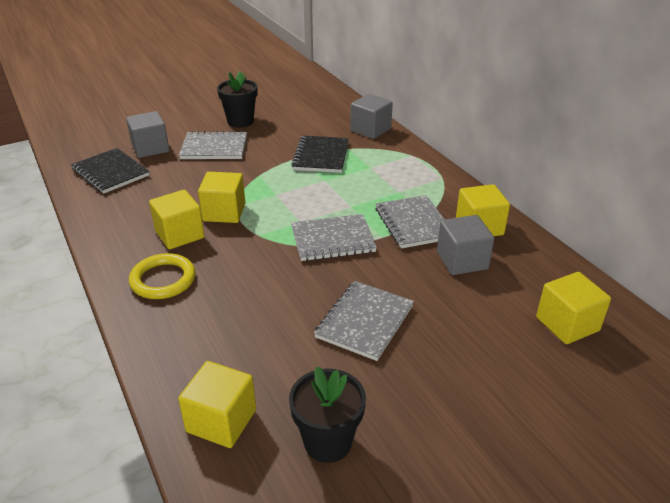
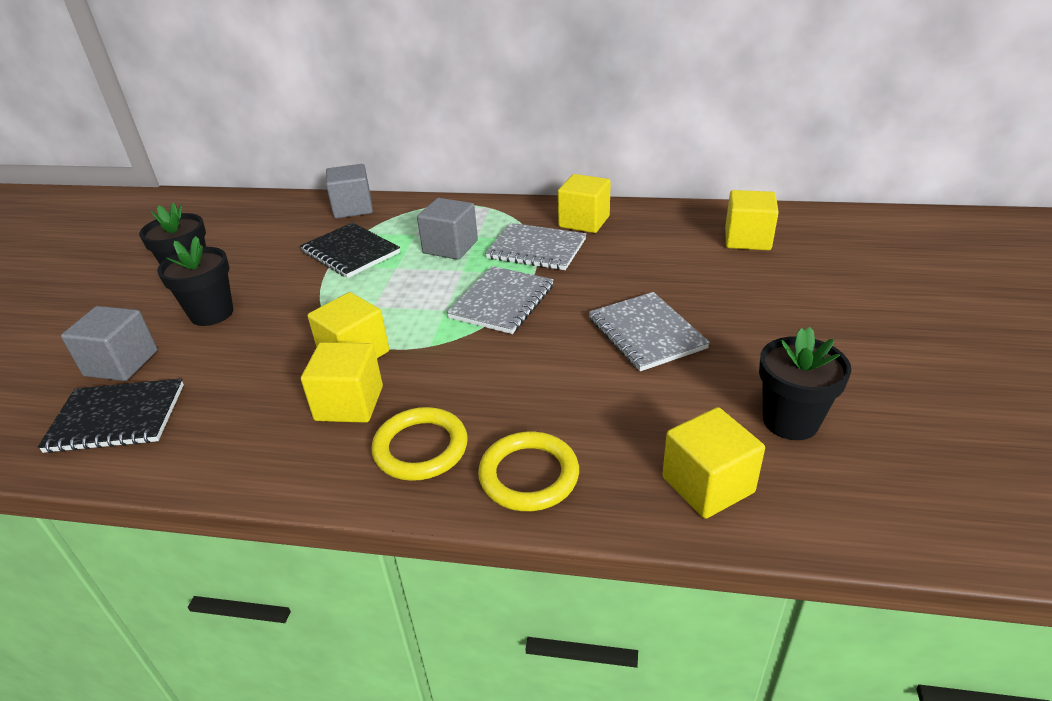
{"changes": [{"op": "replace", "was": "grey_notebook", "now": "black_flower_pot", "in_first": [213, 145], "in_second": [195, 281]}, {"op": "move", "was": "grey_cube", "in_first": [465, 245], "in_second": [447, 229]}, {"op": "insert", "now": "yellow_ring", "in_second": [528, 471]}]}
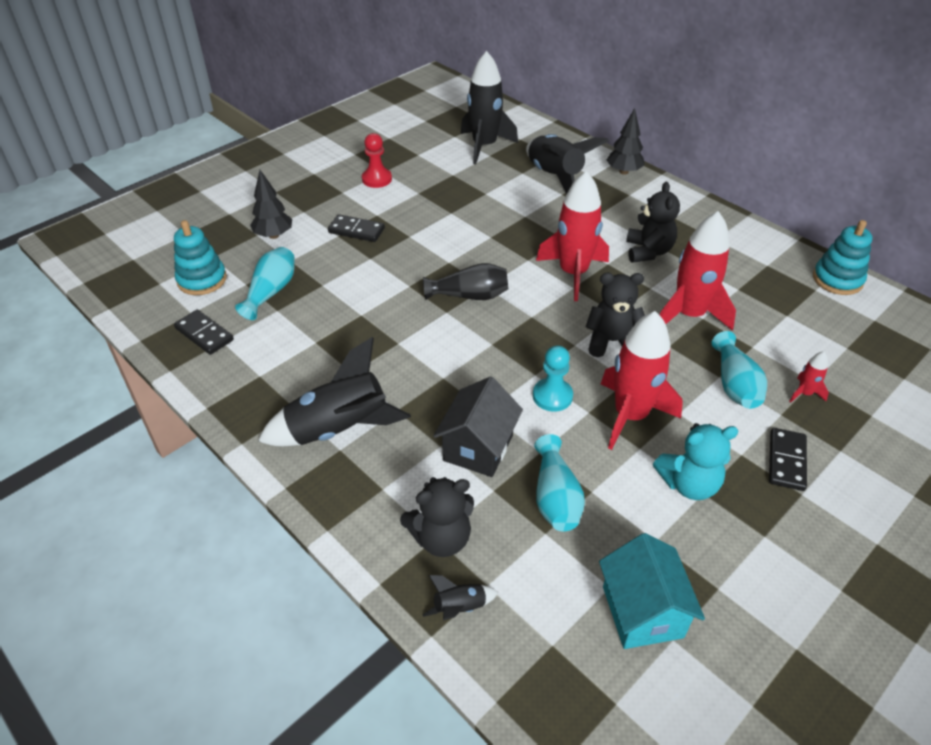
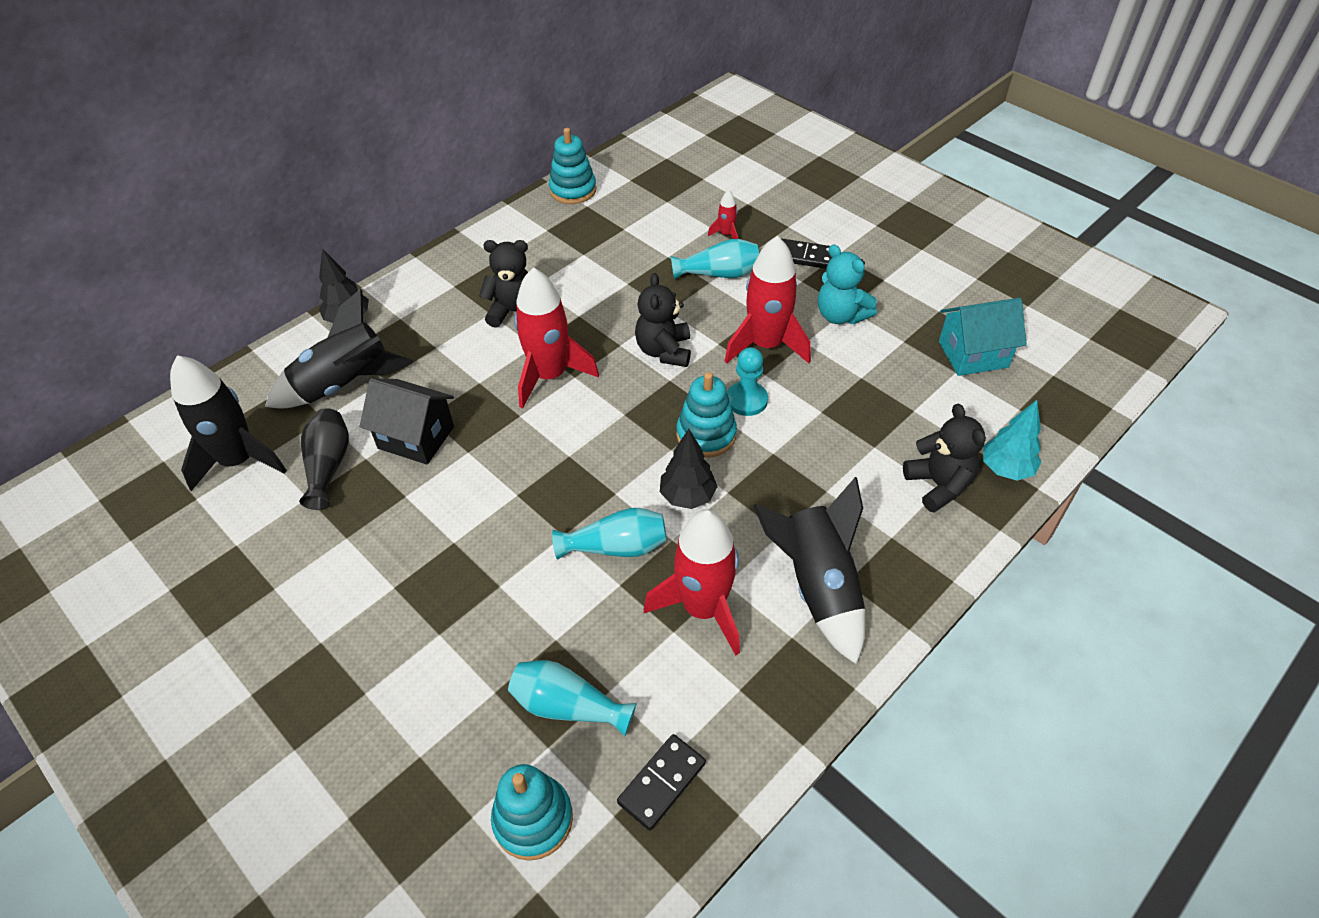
{"changes": [{"op": "move", "was": "black_tree", "in_first": [271, 204], "in_second": [689, 469]}, {"op": "delete", "was": "black_domino", "in_first": [356, 228]}, {"op": "delete", "was": "red_pawn", "in_first": [377, 160]}, {"op": "move", "was": "black_vase", "in_first": [465, 281], "in_second": [324, 459]}, {"op": "replace", "was": "black_rocket", "now": "turquoise_tree", "in_first": [460, 597], "in_second": [1012, 440]}, {"op": "move", "was": "black_house", "in_first": [478, 426], "in_second": [407, 421]}, {"op": "move", "was": "turquoise_vase", "in_first": [559, 483], "in_second": [609, 534]}, {"op": "rotate", "was": "turquoise_teddy_bear", "in_first": [696, 461], "in_second": [847, 284], "clockwise": 150}, {"op": "move", "was": "red_rocket", "in_first": [698, 271], "in_second": [692, 582]}, {"op": "insert", "now": "turquoise_stacking_toy", "in_second": [706, 414]}]}
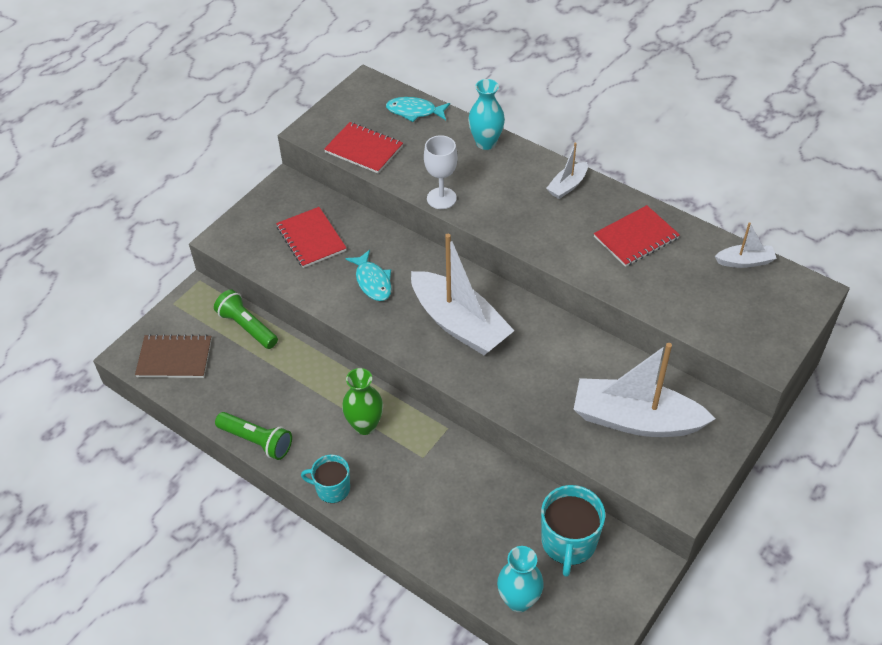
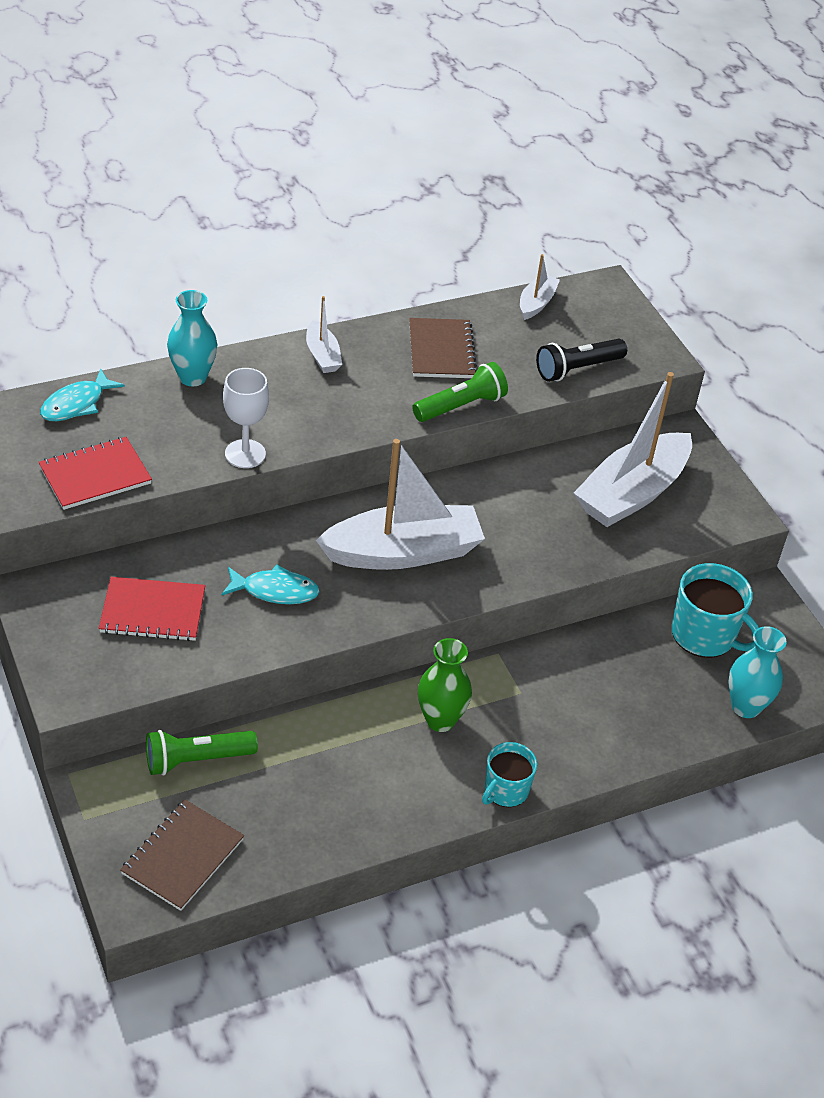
{"changes": [{"op": "move", "was": "green_flashlight", "in_first": [253, 436], "in_second": [460, 392]}, {"op": "recolor", "was": "red_notebook", "now": "brown_notebook", "in_first": [637, 236], "in_second": [443, 348]}, {"op": "insert", "now": "black_flashlight", "in_second": [581, 360]}]}
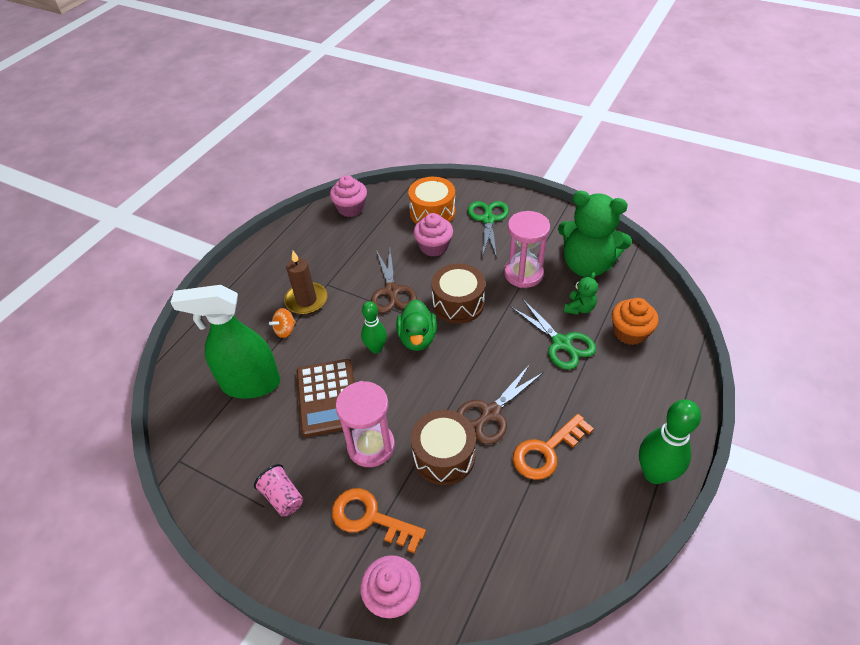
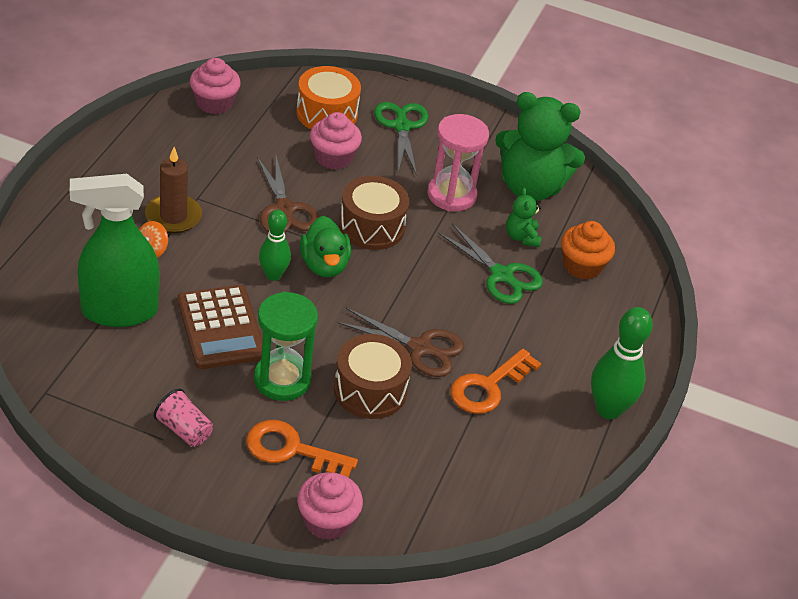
{"changes": [{"op": "recolor", "was": "pink_hourglass", "now": "green_hourglass", "in_first": [365, 424], "in_second": [286, 346]}, {"op": "rotate", "was": "brown_scissors", "in_first": [500, 404], "in_second": [400, 342], "clockwise": -105}, {"op": "rotate", "was": "green_teddy_bear", "in_first": [581, 293], "in_second": [523, 217], "clockwise": 150}]}
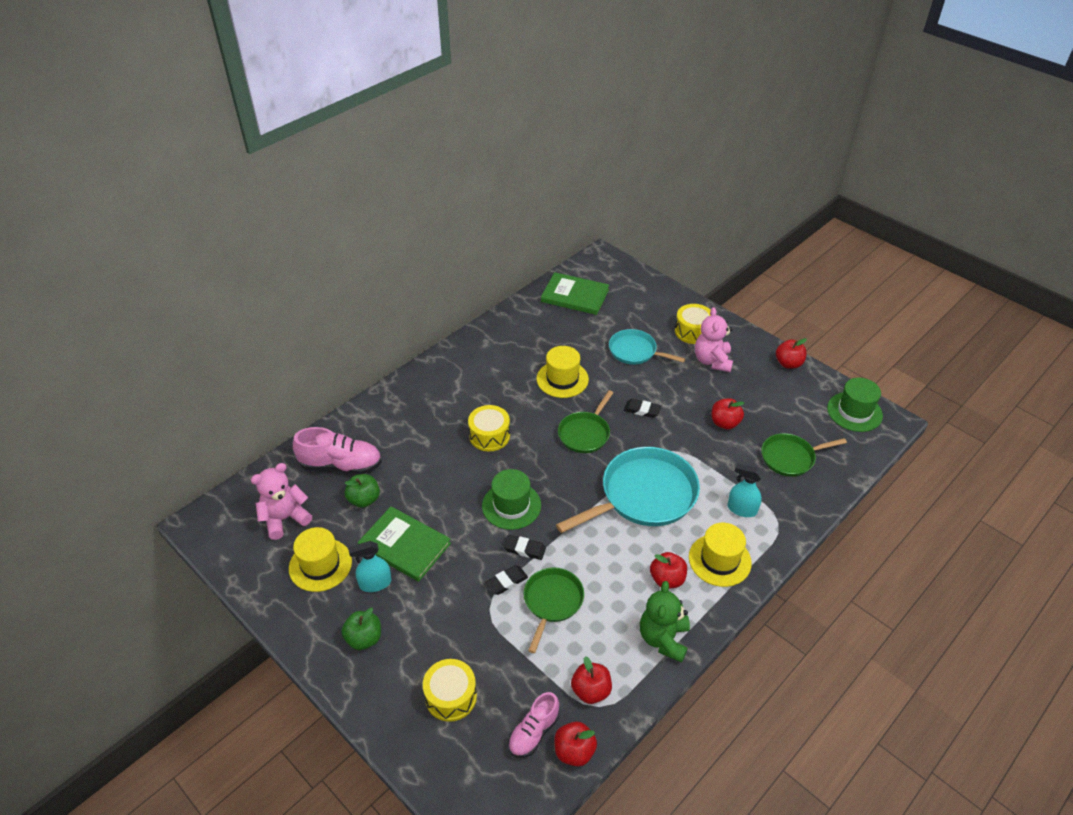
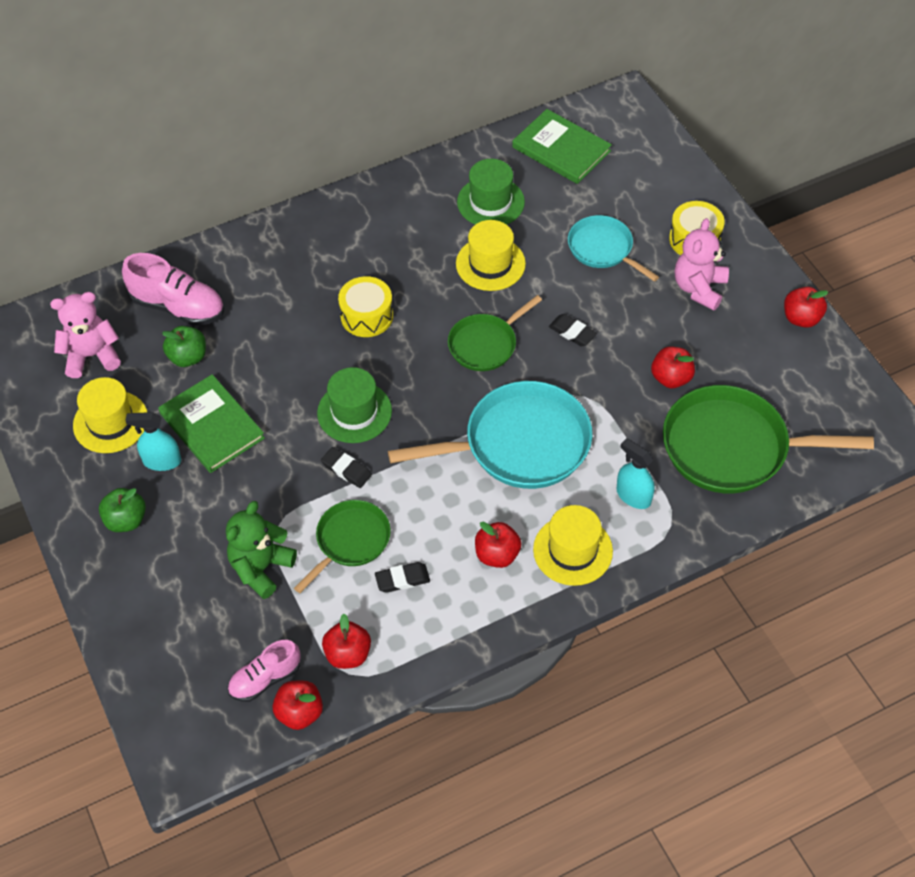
{"changes": [{"op": "delete", "was": "yellow_drum", "in_first": [450, 690]}, {"op": "move", "was": "black_eraser", "in_first": [506, 580], "in_second": [402, 577]}, {"op": "move", "was": "green_teddy_bear", "in_first": [665, 622], "in_second": [261, 550]}, {"op": "resize", "was": "green_pan", "in_first": [804, 455], "in_second": [768, 439], "ratio": 1.74}, {"op": "move", "was": "green_hat", "in_first": [855, 405], "in_second": [491, 192]}]}
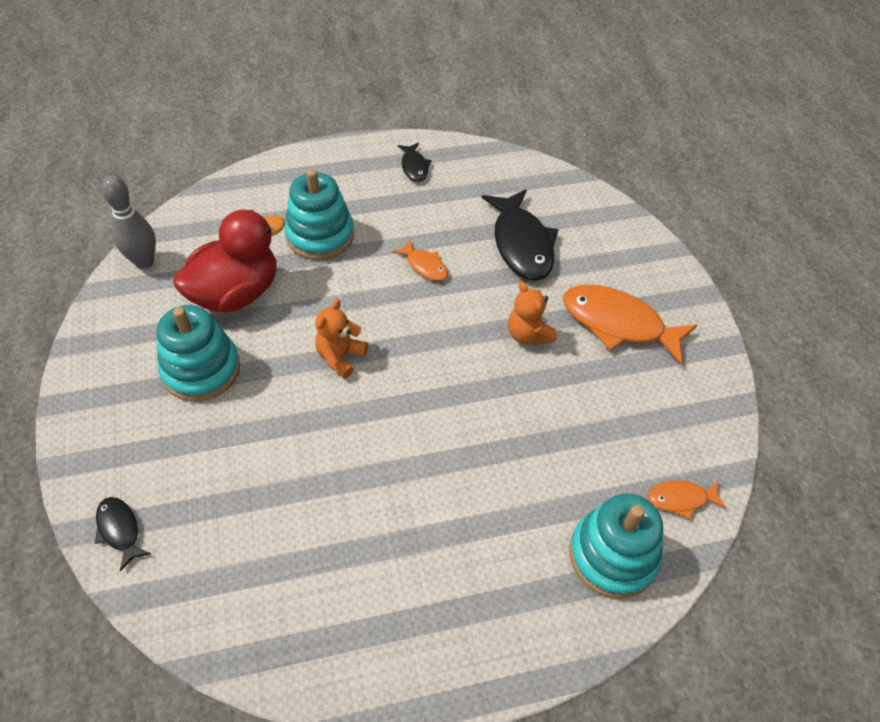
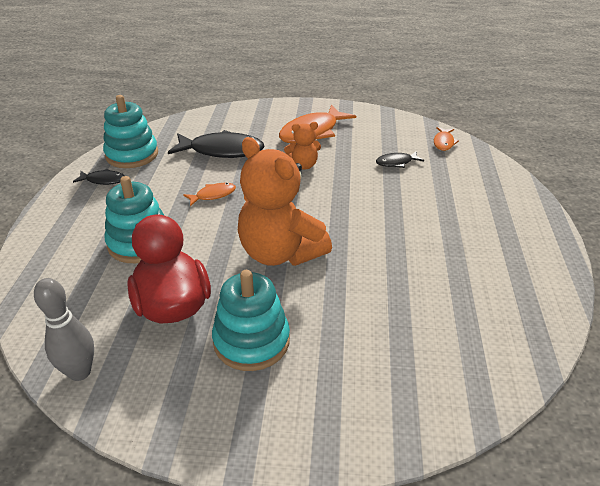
{"changes": [{"op": "move", "was": "black_fish", "in_first": [123, 534], "in_second": [400, 159]}, {"op": "resize", "was": "orange_teddy_bear", "in_first": [341, 339], "in_second": [285, 201], "ratio": 2.06}, {"op": "move", "was": "turquoise_stacking_toy", "in_first": [616, 546], "in_second": [130, 131]}]}
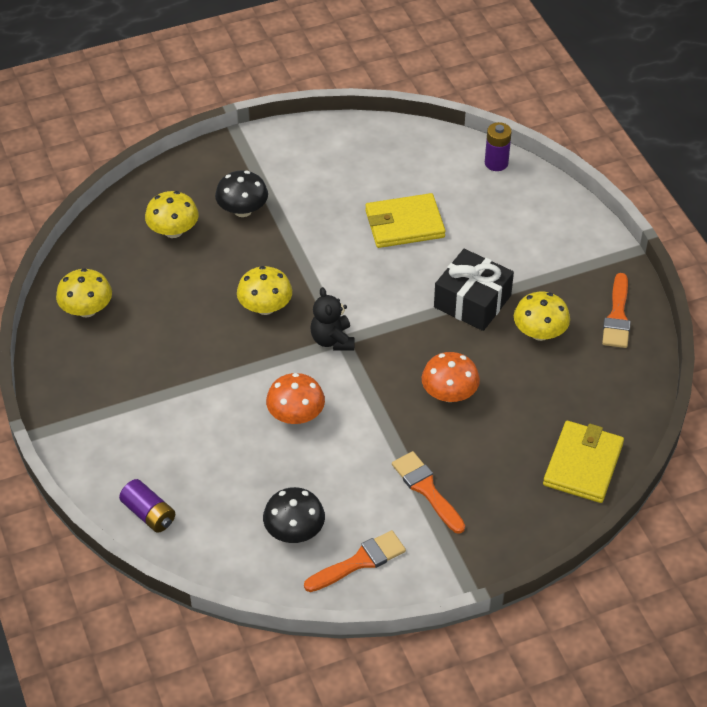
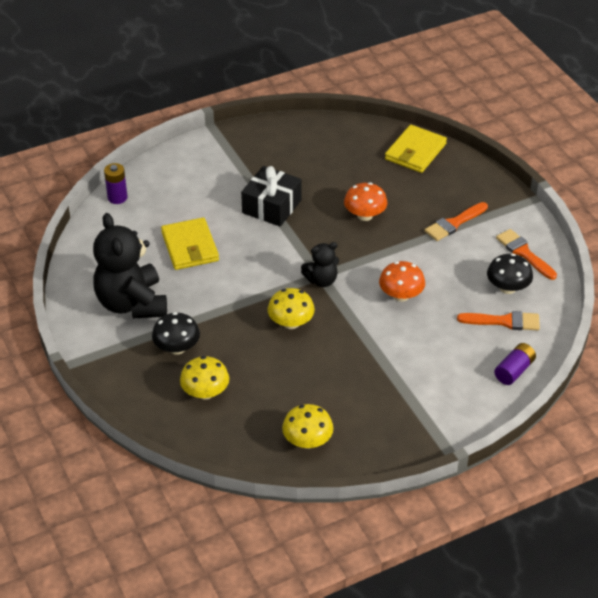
{"changes": [{"op": "delete", "was": "yellow_mushroom", "in_first": [542, 316]}, {"op": "rotate", "was": "yellow_wallet", "in_first": [583, 462], "in_second": [416, 149], "clockwise": -75}, {"op": "move", "was": "orange_brush", "in_first": [616, 310], "in_second": [498, 320]}, {"op": "insert", "now": "black_teddy_bear", "in_second": [130, 265]}]}
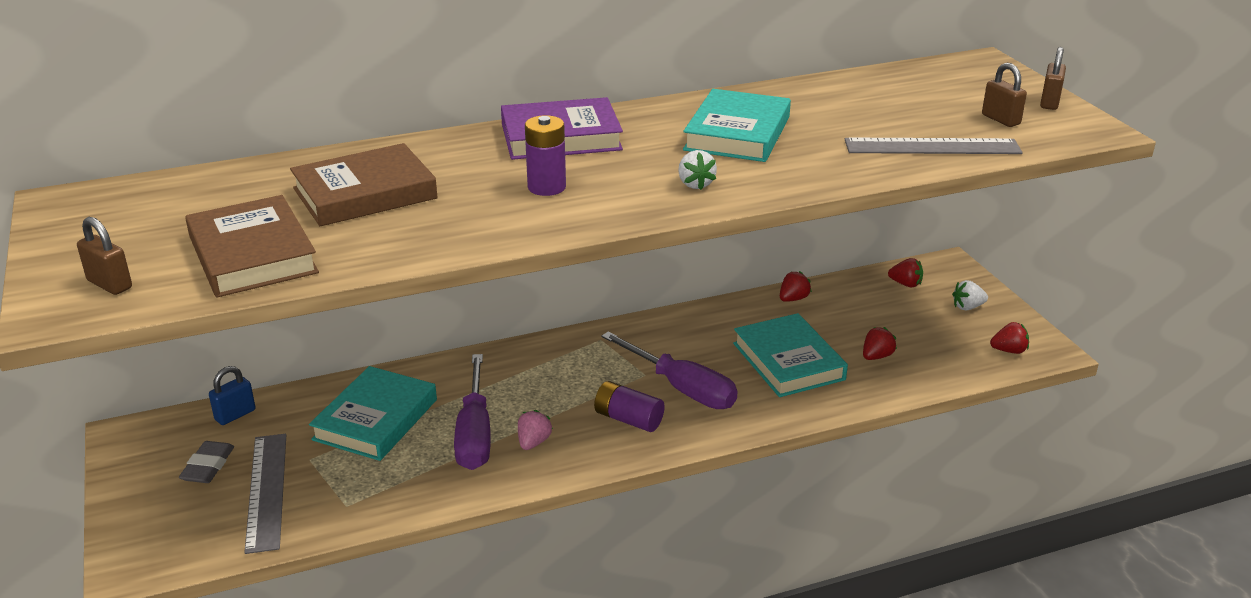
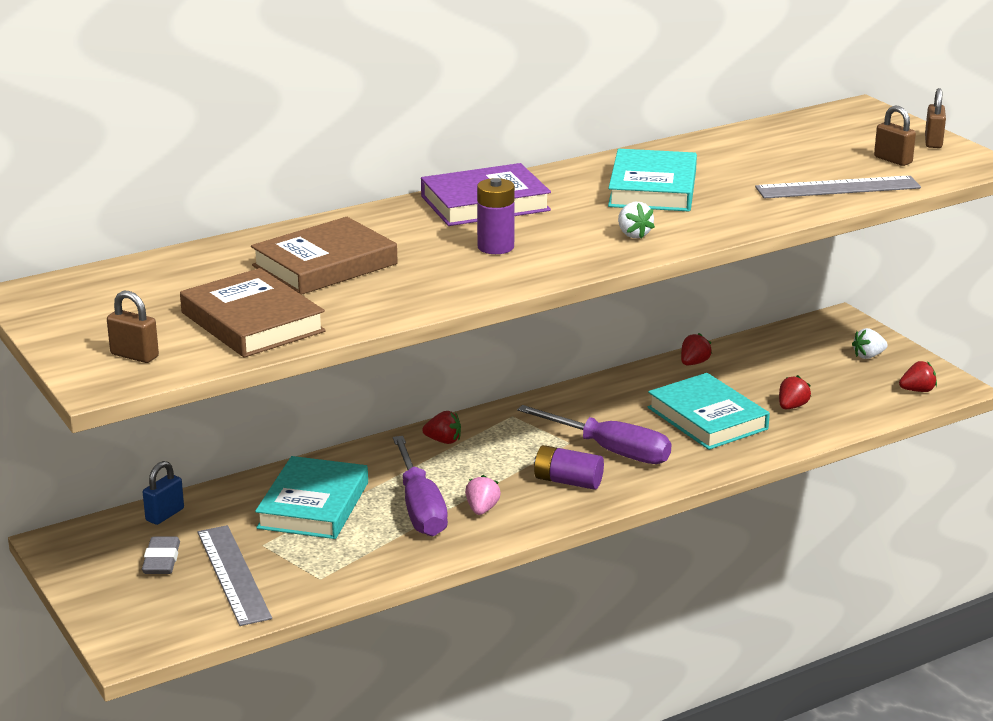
{"changes": [{"op": "move", "was": "red_strawberry", "in_first": [905, 272], "in_second": [441, 427]}]}
